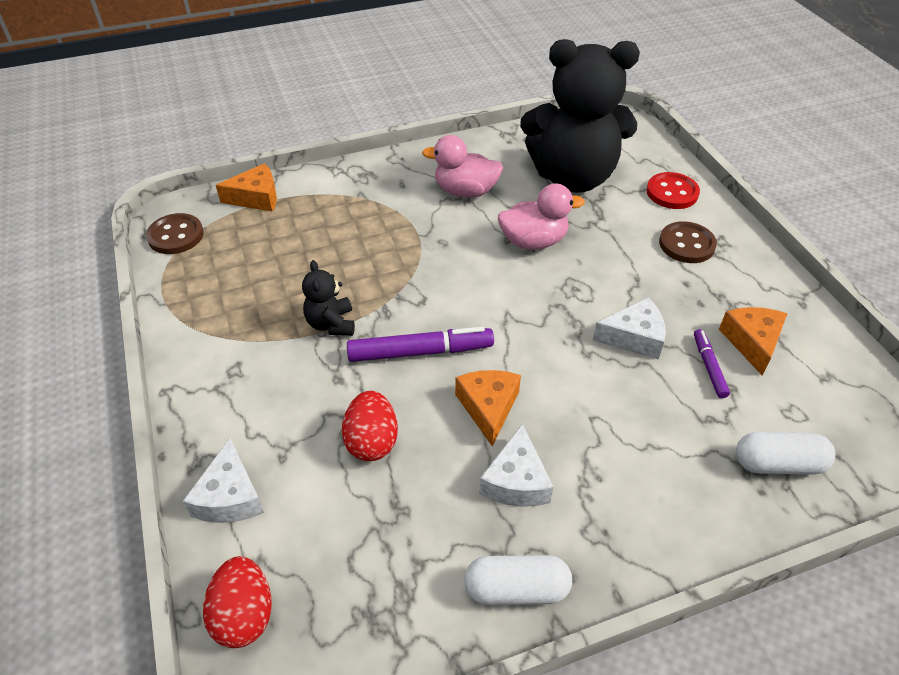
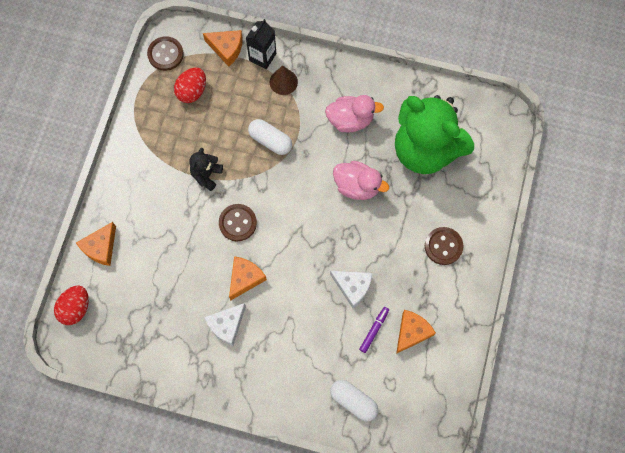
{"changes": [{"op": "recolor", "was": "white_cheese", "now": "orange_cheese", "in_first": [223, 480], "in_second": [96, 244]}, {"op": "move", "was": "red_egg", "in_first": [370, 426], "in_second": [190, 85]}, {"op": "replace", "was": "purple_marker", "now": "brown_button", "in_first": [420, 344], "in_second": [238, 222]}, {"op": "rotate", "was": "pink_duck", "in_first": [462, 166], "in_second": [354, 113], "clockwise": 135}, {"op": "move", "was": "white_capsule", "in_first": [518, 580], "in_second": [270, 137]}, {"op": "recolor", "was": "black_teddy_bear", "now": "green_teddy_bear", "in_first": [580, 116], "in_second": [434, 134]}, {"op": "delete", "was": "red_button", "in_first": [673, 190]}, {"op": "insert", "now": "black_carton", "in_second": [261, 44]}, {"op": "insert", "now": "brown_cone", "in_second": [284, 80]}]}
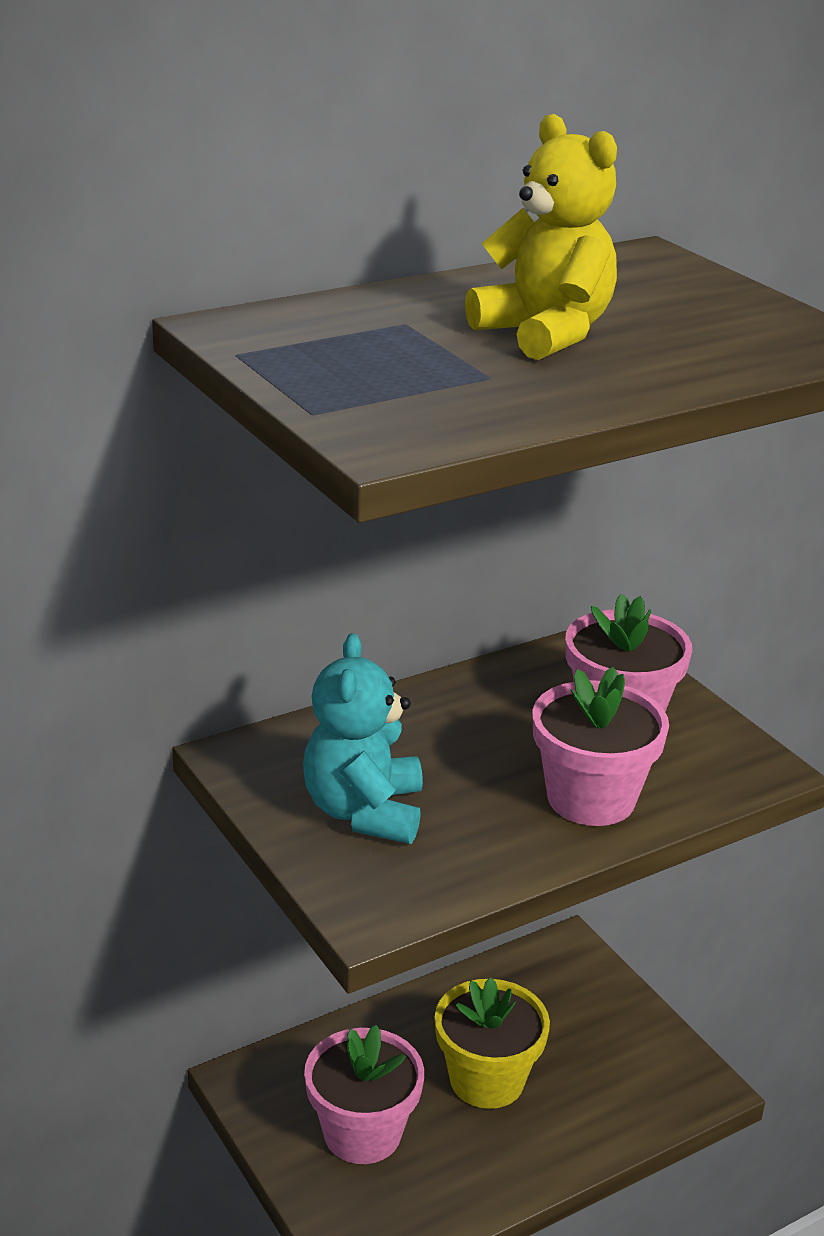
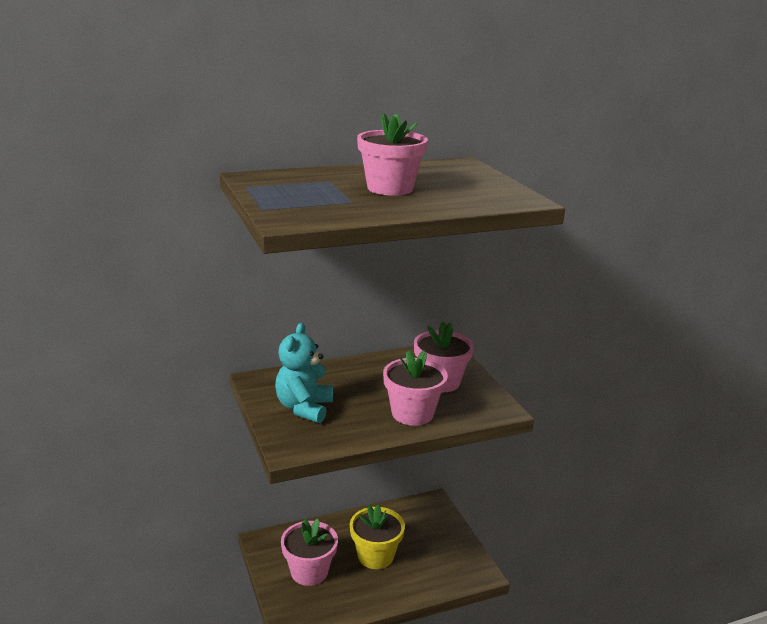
{"changes": [{"op": "replace", "was": "yellow_teddy_bear", "now": "pink_flower_pot", "in_first": [541, 237], "in_second": [392, 154]}]}
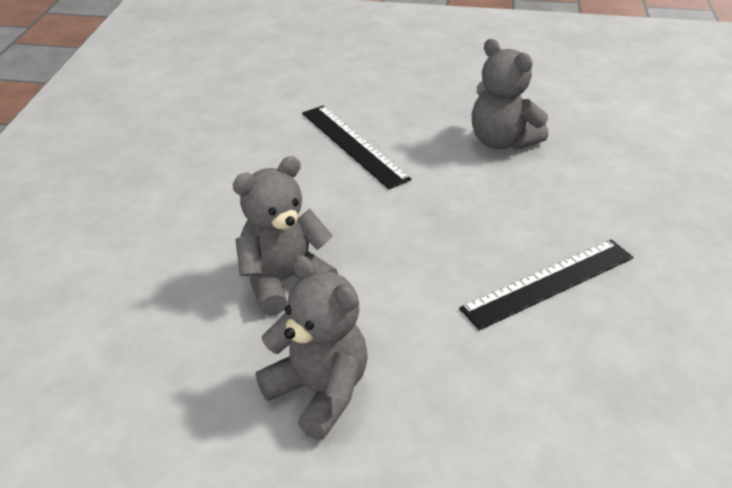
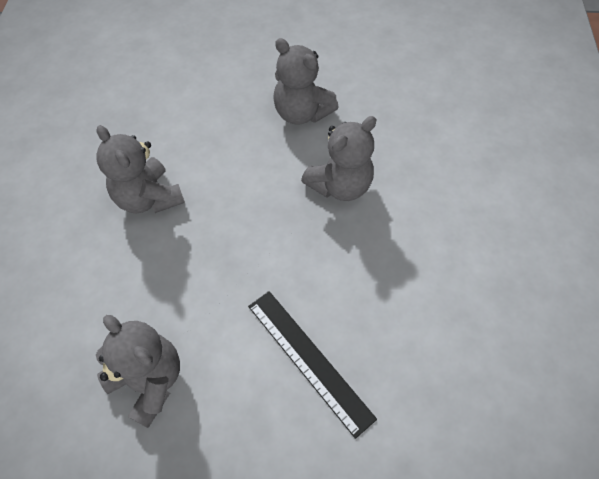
{"changes": [{"op": "replace", "was": "black_ruler", "now": "grey_teddy_bear", "in_first": [546, 284], "in_second": [140, 169]}]}
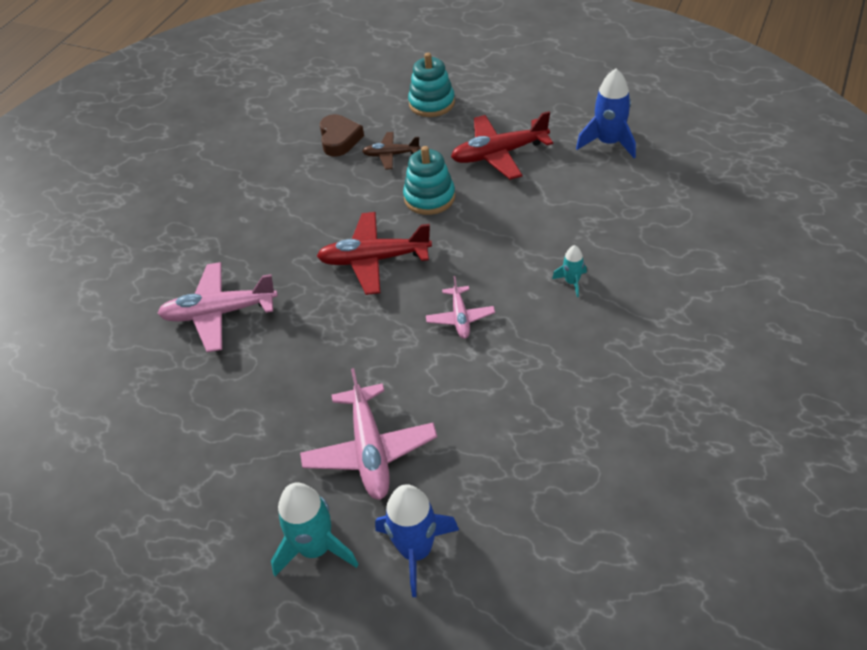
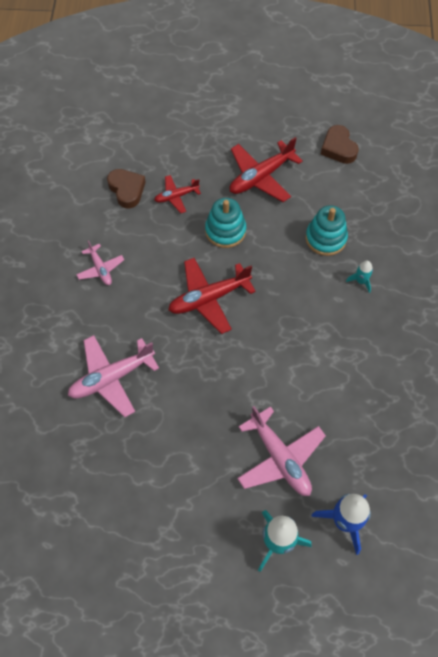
{"changes": [{"op": "recolor", "was": "brown_plane", "now": "red_plane", "in_first": [391, 151], "in_second": [177, 194]}, {"op": "move", "was": "turquoise_stacking_toy", "in_first": [431, 85], "in_second": [327, 230]}, {"op": "move", "was": "pink_plane", "in_first": [460, 307], "in_second": [100, 262]}, {"op": "replace", "was": "blue_rocket", "now": "brown_heart", "in_first": [606, 113], "in_second": [340, 144]}]}
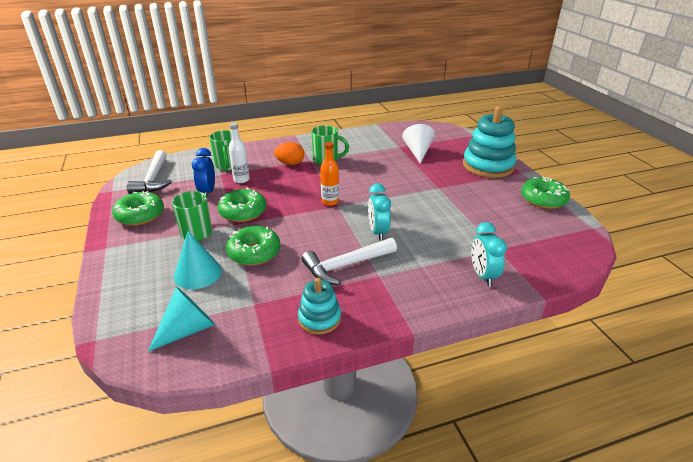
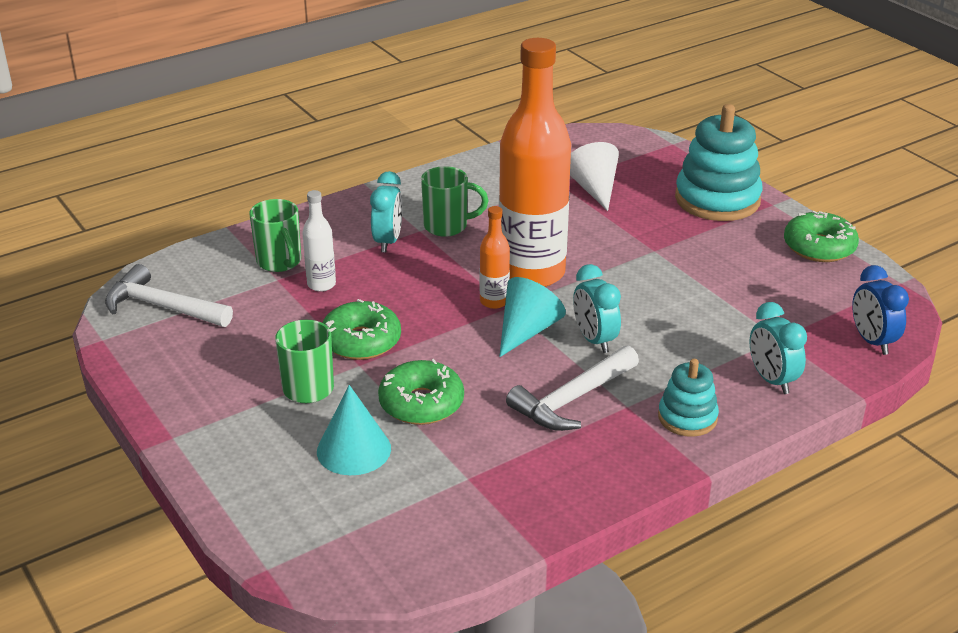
{"changes": [{"op": "delete", "was": "green_donut", "in_first": [138, 208]}, {"op": "rotate", "was": "white_hammer", "in_first": [149, 172], "in_second": [169, 295], "clockwise": 135}, {"op": "move", "was": "turquoise_cone", "in_first": [181, 319], "in_second": [532, 317]}, {"op": "move", "was": "blue_clock", "in_first": [203, 172], "in_second": [880, 310]}, {"op": "replace", "was": "orange_egg", "now": "turquoise_clock", "in_first": [289, 153], "in_second": [386, 211]}, {"op": "move", "was": "turquoise_stacking_toy", "in_first": [319, 306], "in_second": [688, 398]}, {"op": "insert", "now": "orange_bottle", "in_second": [535, 162]}]}
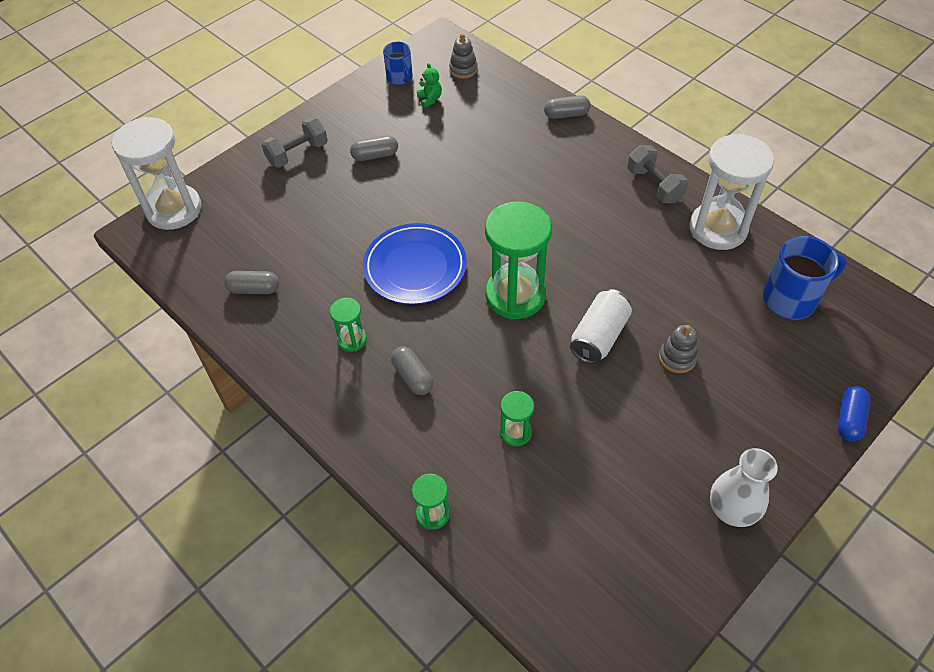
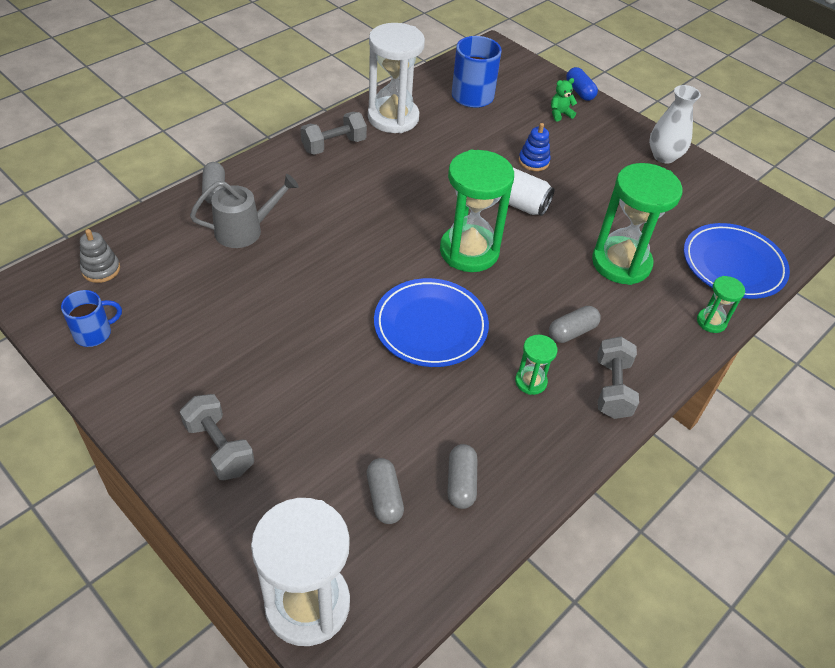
{"changes": [{"op": "move", "was": "grey_capsule", "in_first": [374, 148], "in_second": [385, 491]}, {"op": "move", "was": "green_teddy_bear", "in_first": [429, 85], "in_second": [564, 99]}, {"op": "resize", "was": "green_hourglass", "in_first": [517, 418], "in_second": [637, 224], "ratio": 2.11}, {"op": "recolor", "was": "grey_stacking_toy", "now": "blue_stacking_toy", "in_first": [678, 349], "in_second": [535, 147]}, {"op": "rotate", "was": "blue_capsule", "in_first": [854, 414], "in_second": [582, 84], "clockwise": 45}, {"op": "insert", "now": "grey_watering_can", "in_second": [244, 211]}, {"op": "insert", "now": "grey_dumbbell", "in_second": [618, 377]}, {"op": "insert", "now": "blue_plate", "in_second": [737, 261]}]}
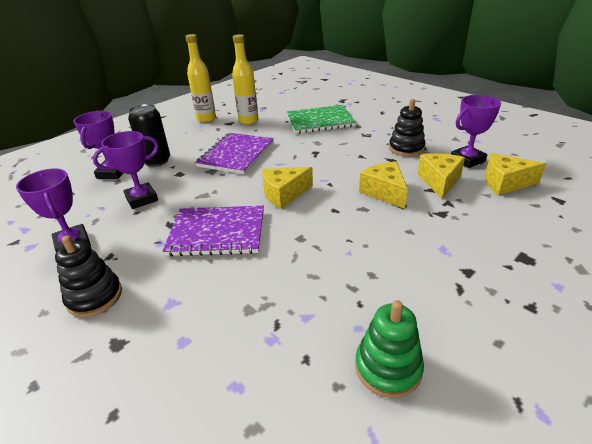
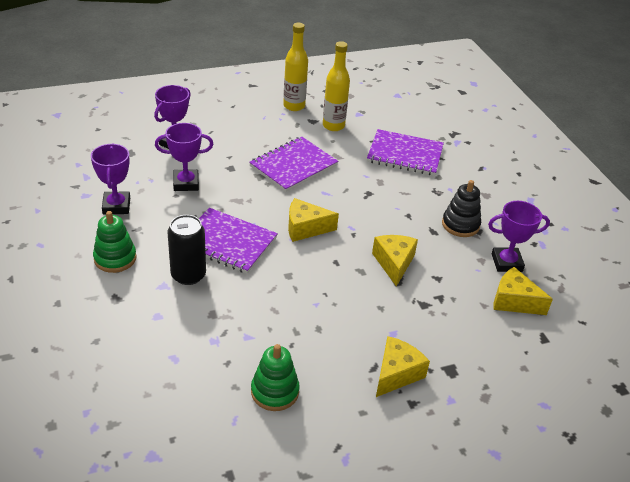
{"changes": [{"op": "recolor", "was": "black_stacking_toy", "now": "green_stacking_toy", "in_first": [88, 276], "in_second": [115, 242]}, {"op": "move", "was": "black_can", "in_first": [149, 135], "in_second": [186, 250]}, {"op": "recolor", "was": "green_notebook", "now": "purple_notebook", "in_first": [321, 119], "in_second": [405, 152]}, {"op": "move", "was": "yellow_cheese", "in_first": [441, 176], "in_second": [403, 366]}]}
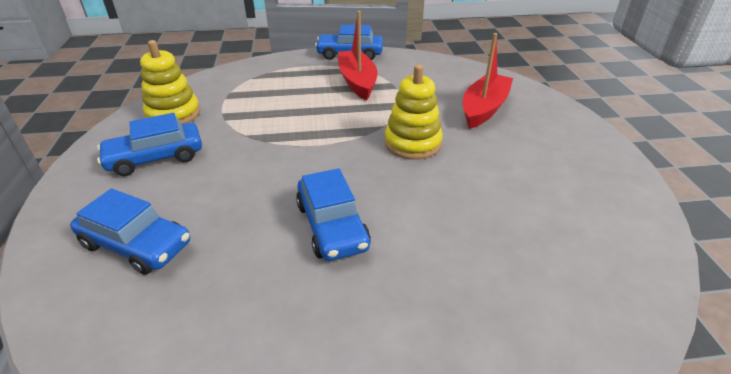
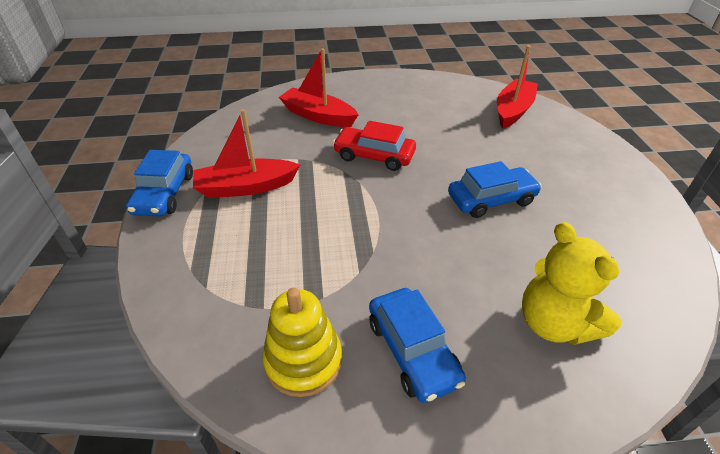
{"changes": [{"op": "replace", "was": "blue_car", "now": "yellow_teddy_bear", "in_first": [130, 232], "in_second": [572, 283]}, {"op": "replace", "was": "yellow_stacking_toy", "now": "red_car", "in_first": [414, 112], "in_second": [374, 146]}, {"op": "insert", "now": "red_boat", "in_second": [517, 87]}]}
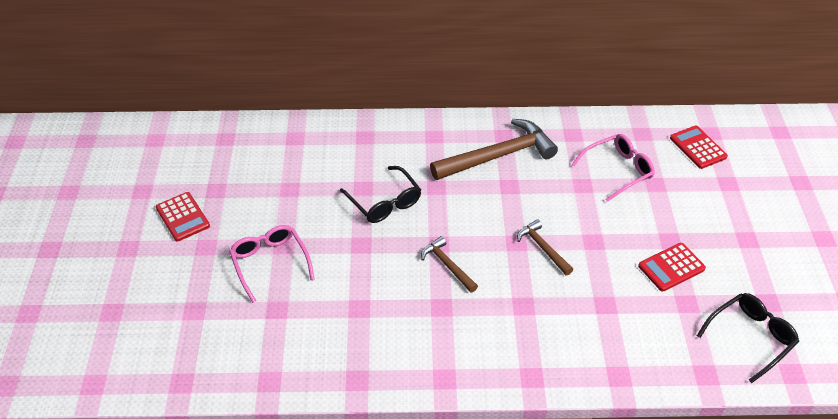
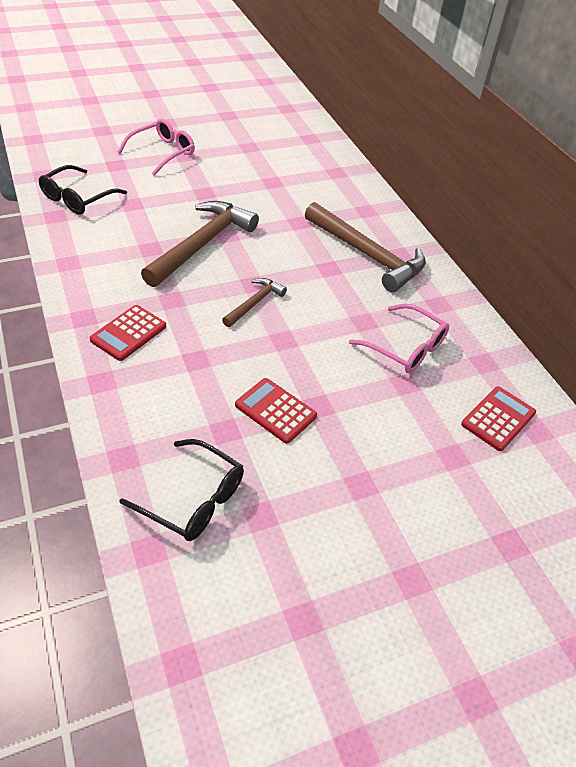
{"changes": [{"op": "move", "was": "red_calculator", "in_first": [183, 217], "in_second": [128, 333]}, {"op": "move", "was": "black_glasses", "in_first": [380, 194], "in_second": [82, 190]}, {"op": "resize", "was": "brown_hammer", "in_first": [449, 264], "in_second": [200, 244], "ratio": 1.96}]}
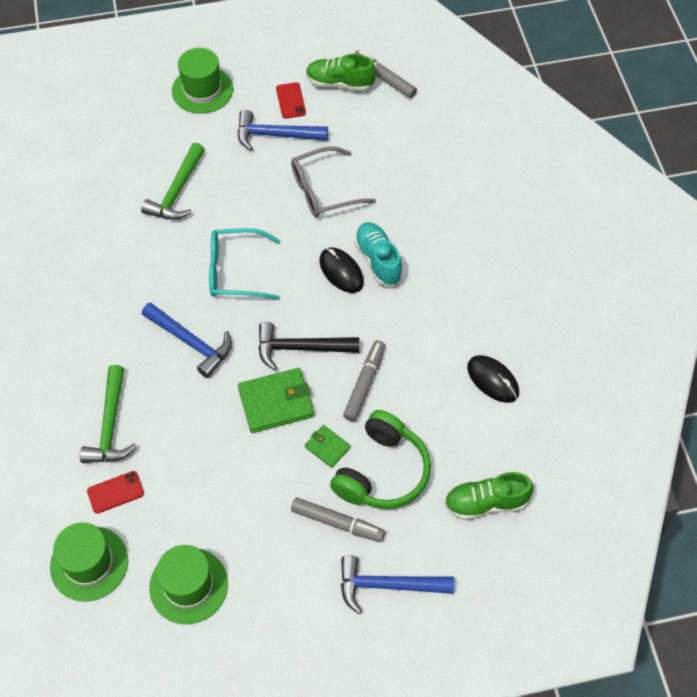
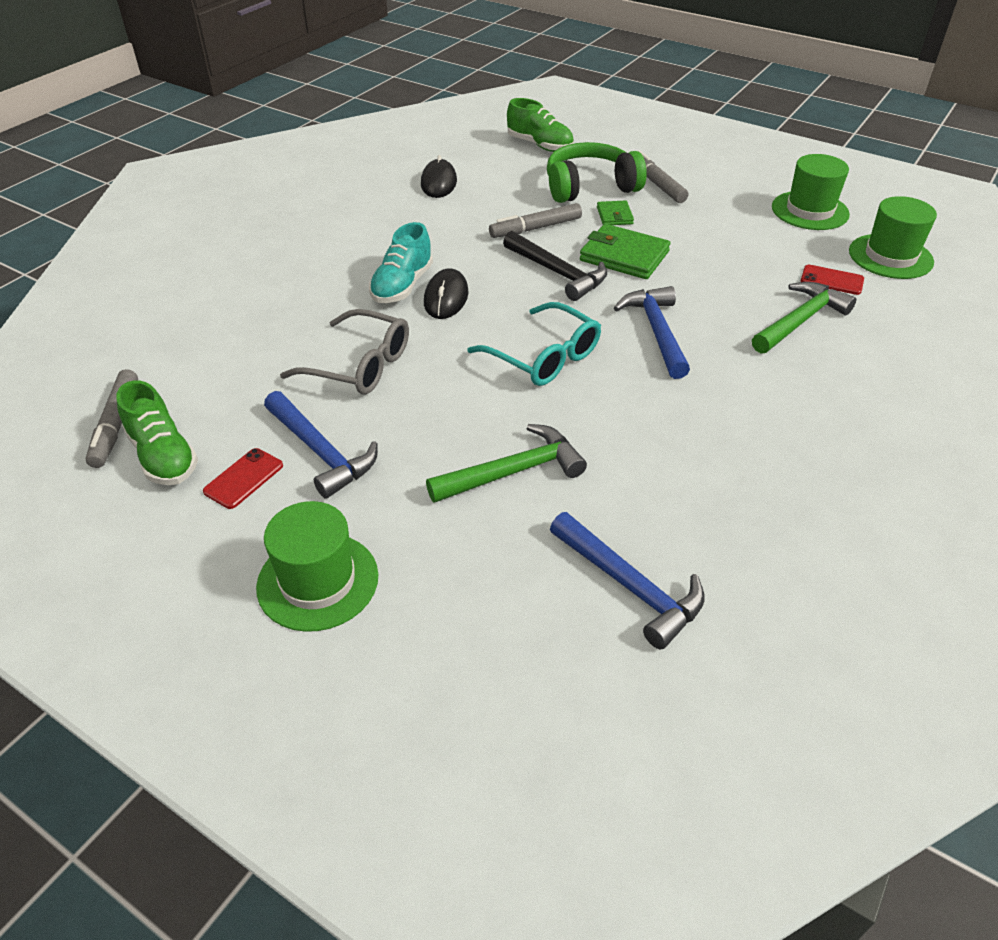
{"changes": [{"op": "move", "was": "blue_hammer", "in_first": [397, 584], "in_second": [627, 580]}]}
